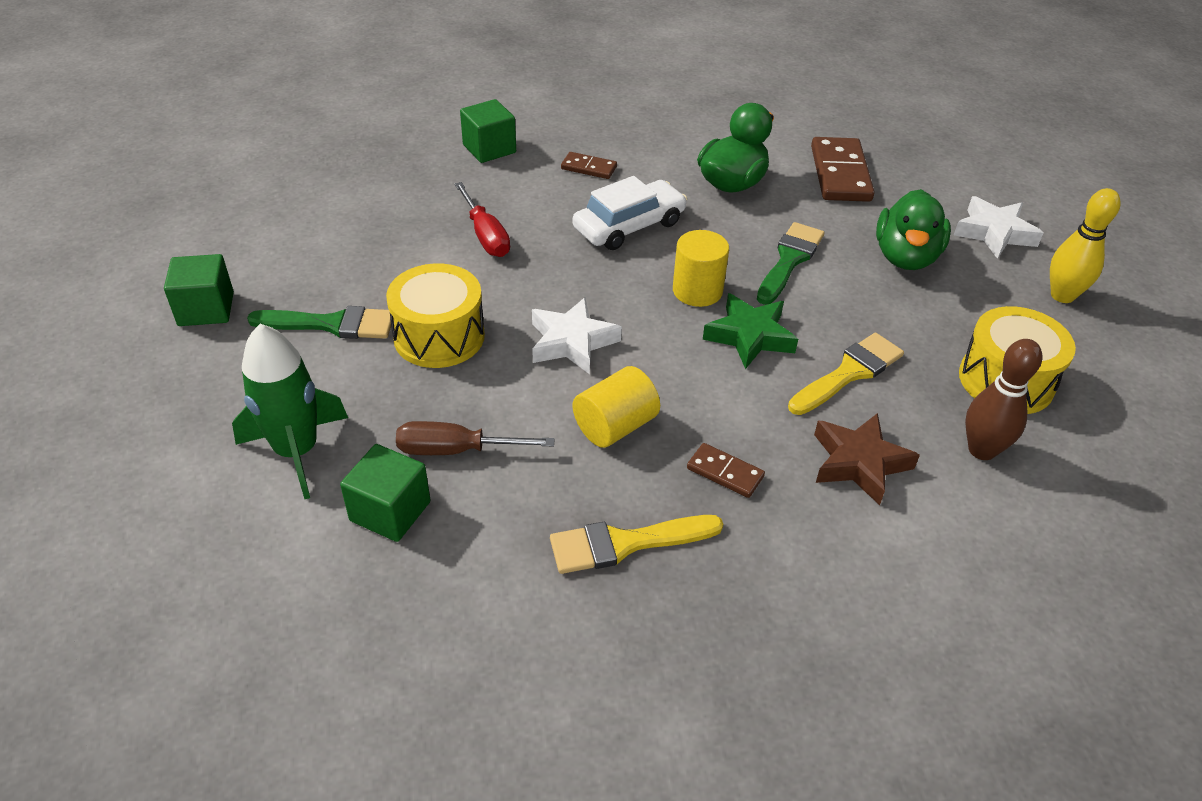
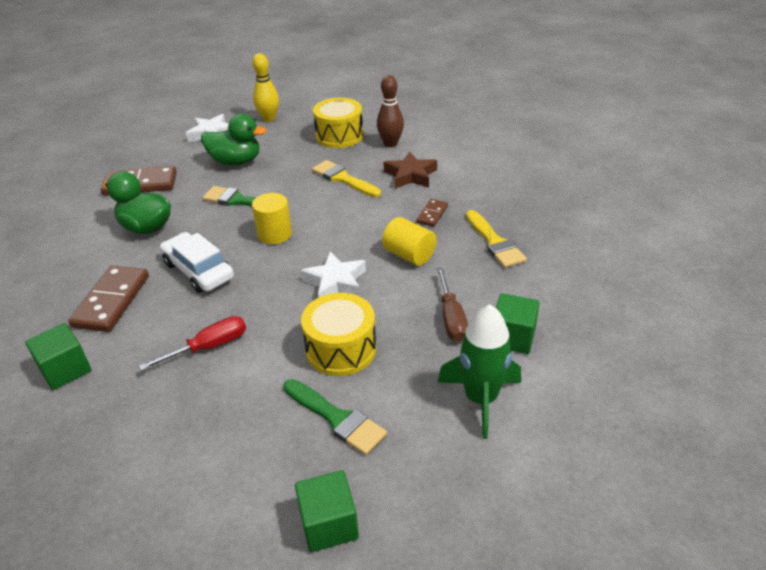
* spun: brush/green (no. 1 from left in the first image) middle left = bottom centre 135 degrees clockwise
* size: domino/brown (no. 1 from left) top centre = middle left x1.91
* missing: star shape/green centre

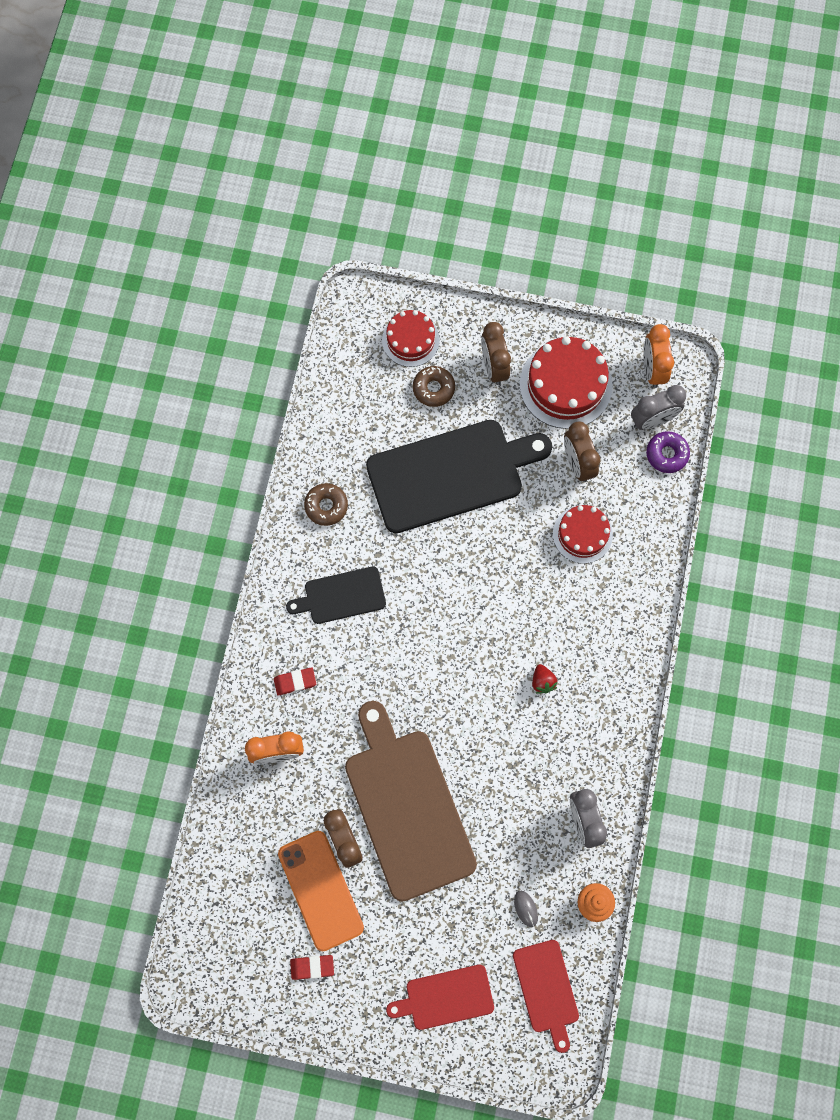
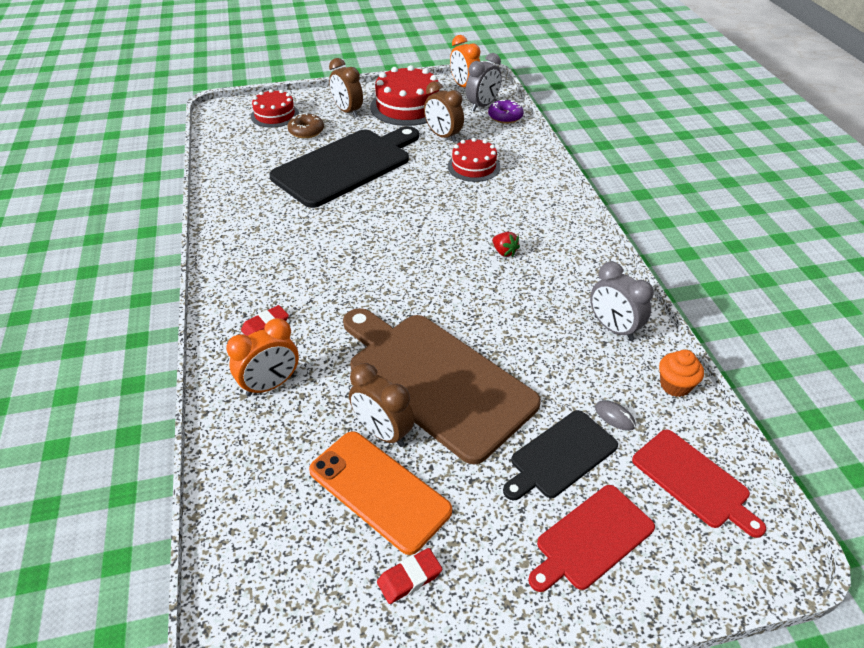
* relocated: cutting board/jet-black (no. 1 from left in the first image) centre to cutting board/jet-black (no. 2 from left) bottom centre
* missing: glazed donut/brown (no. 1 from left) centre

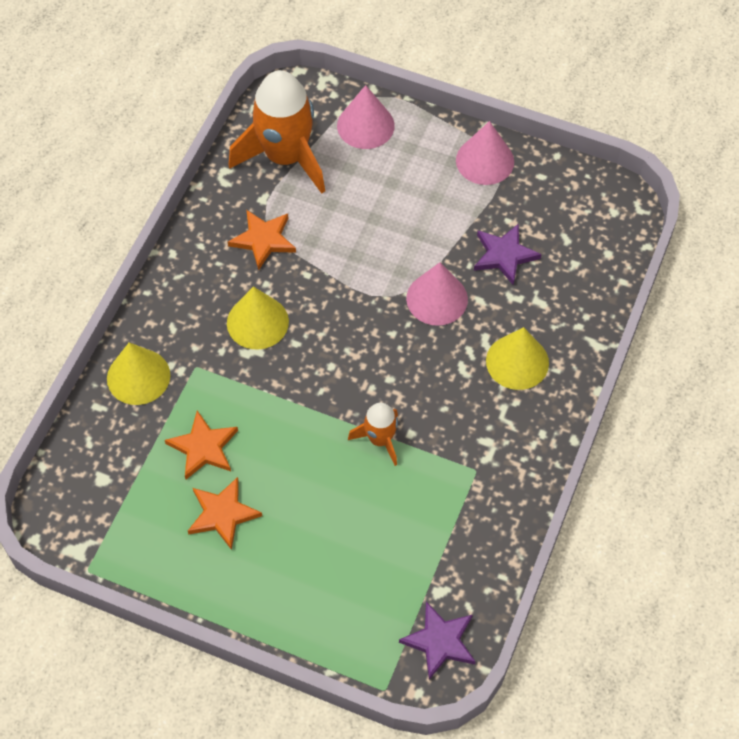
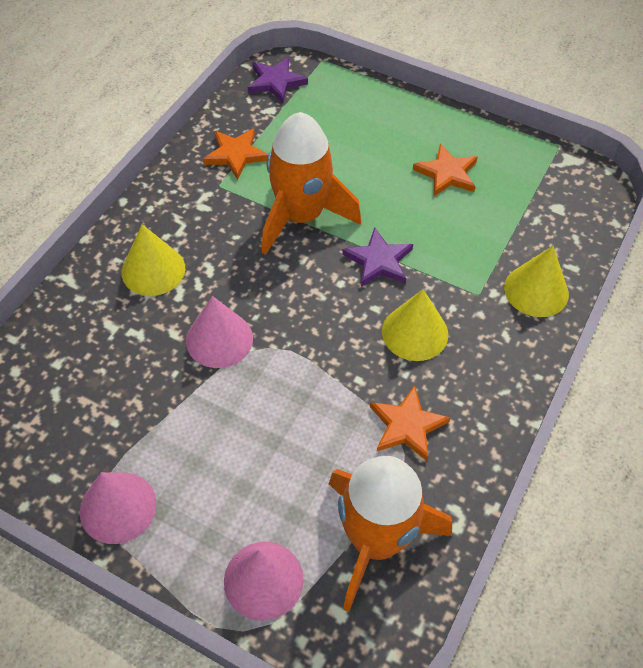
* relocated: star shape/orange-coloured (no. 1 from left) middle left to top centre
* size: spaceship/orange-coloured (no. 2 from left in the first image) centre = top centre x1.98
* relocated: star shape/purple (no. 2 from left) middle right to centre

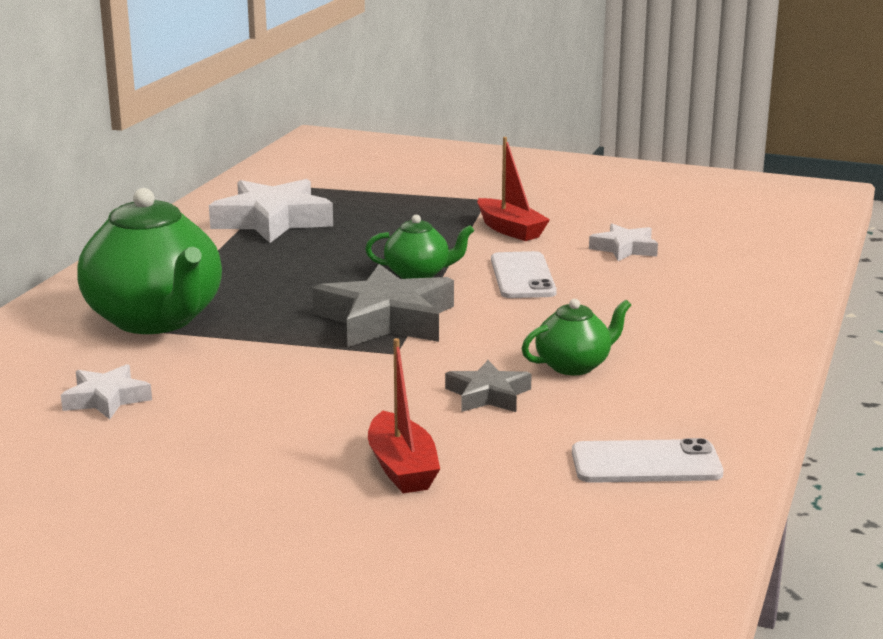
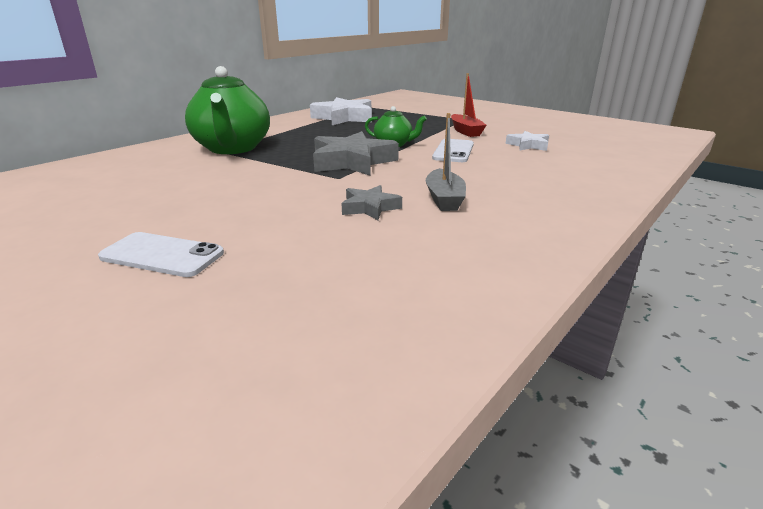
* missing: star shape/snow-white (no. 1 from left) middle left
* missing: sailboat/scarlet (no. 1 from left) centre
* exchanged: tea pot/green (no. 3 from left) centre to sailboat/ash-grey top centre
* relocated: smartphone/snow-white (no. 2 from left in the first image) bottom right to smartphone/snow-white (no. 1 from left) middle left

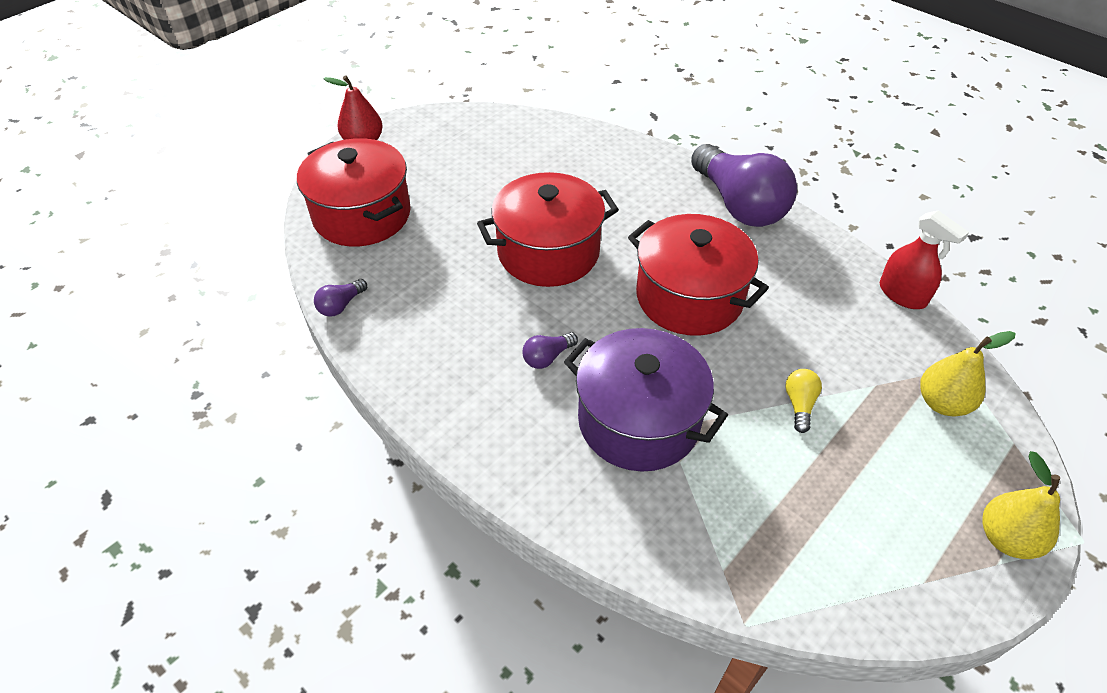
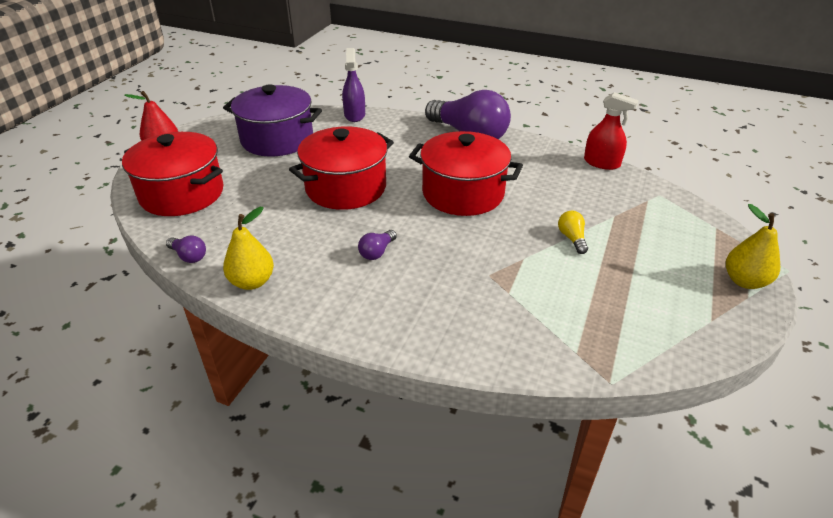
* spun: light bulb/purple (no. 1 from left) middle left = middle left 75 degrees counterclockwise
* relocated: pot/purple centre to top left
* relocated: toy pear/golden (no. 1 from left) middle right to middle left
* appeared: spray cleaner/purple top centre

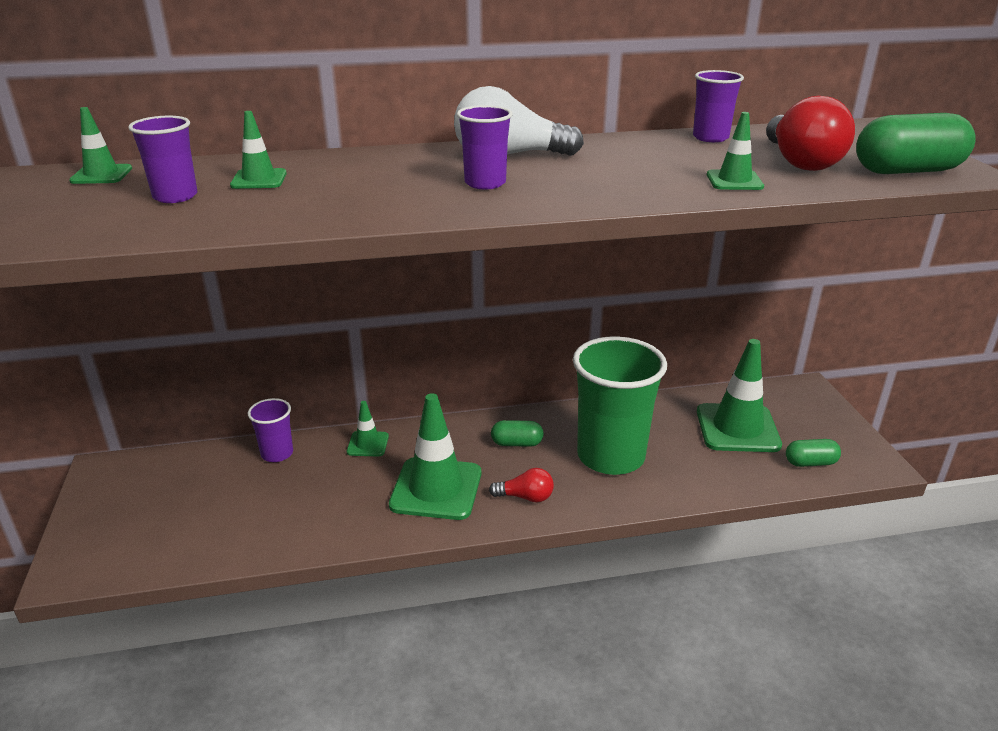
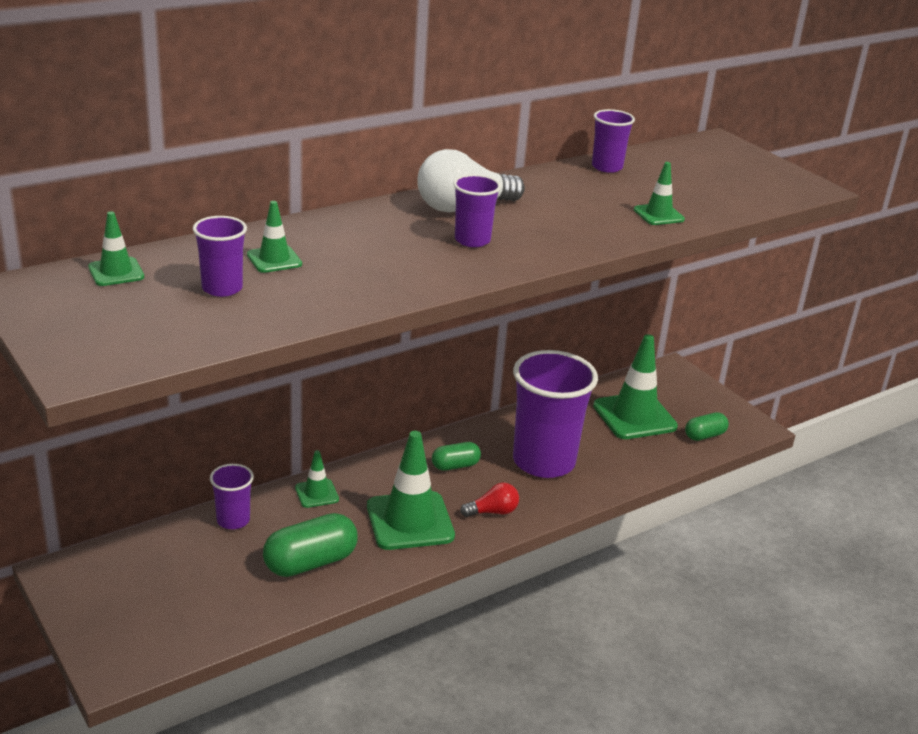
* colour: beaker/green centre to beaker/purple (no. 4 from left) centre
* missing: light bulb/scarlet (no. 2 from left) top right
* relocated: capsule/green (no. 3 from left in the first image) top right to capsule/green (no. 1 from left) bottom centre

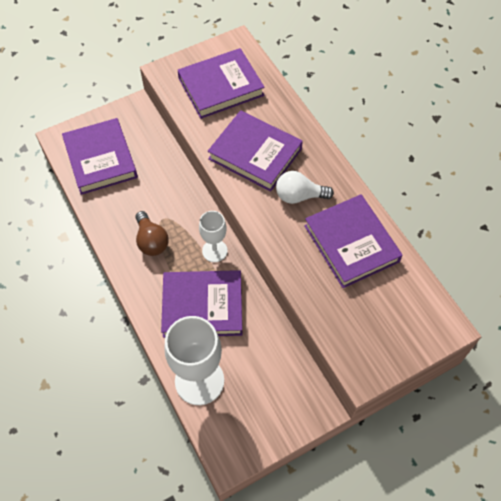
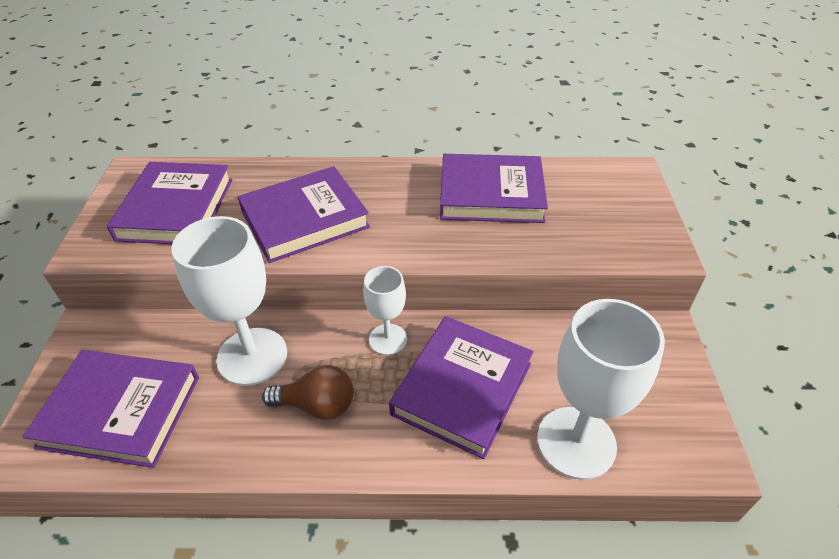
* missing: light bulb/snow-white centre
* appeared: chalice/snow-white (no. 1 from left) middle left

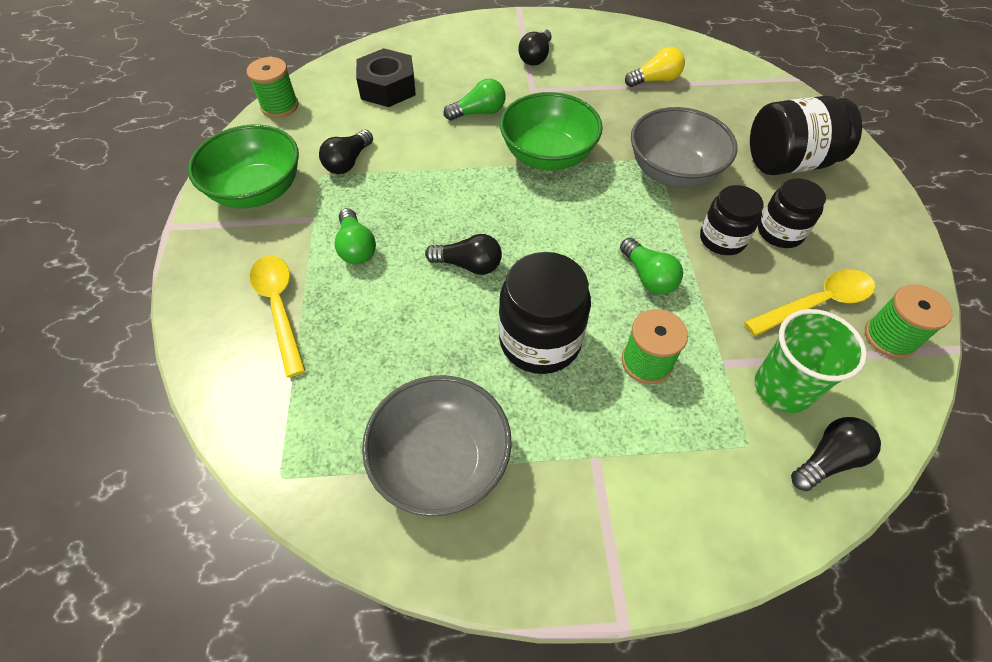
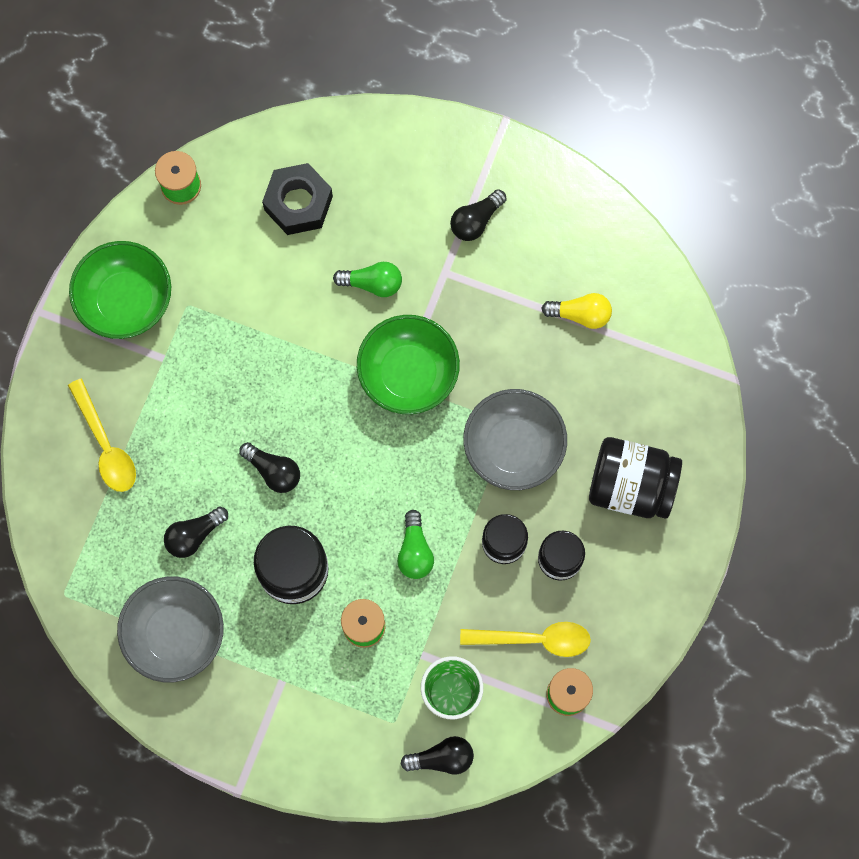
* spun: spoon/golden (no. 1 from left) middle left = middle left 150 degrees clockwise
* relocated: light bulb/jet-black (no. 1 from left) top centre to middle left
* missing: light bulb/green (no. 1 from left) centre

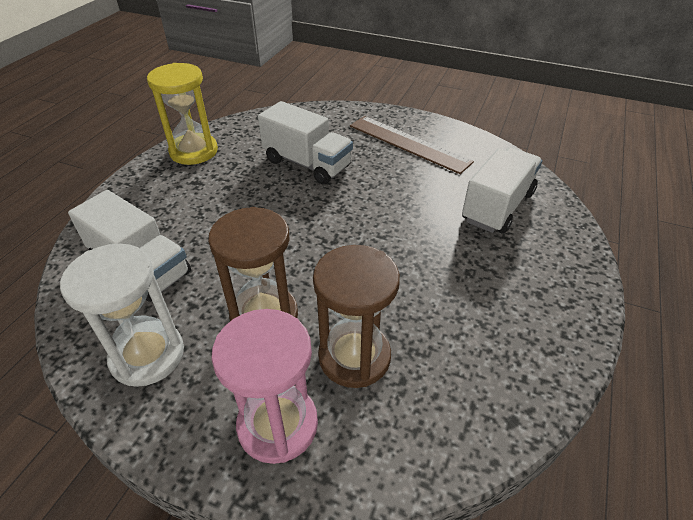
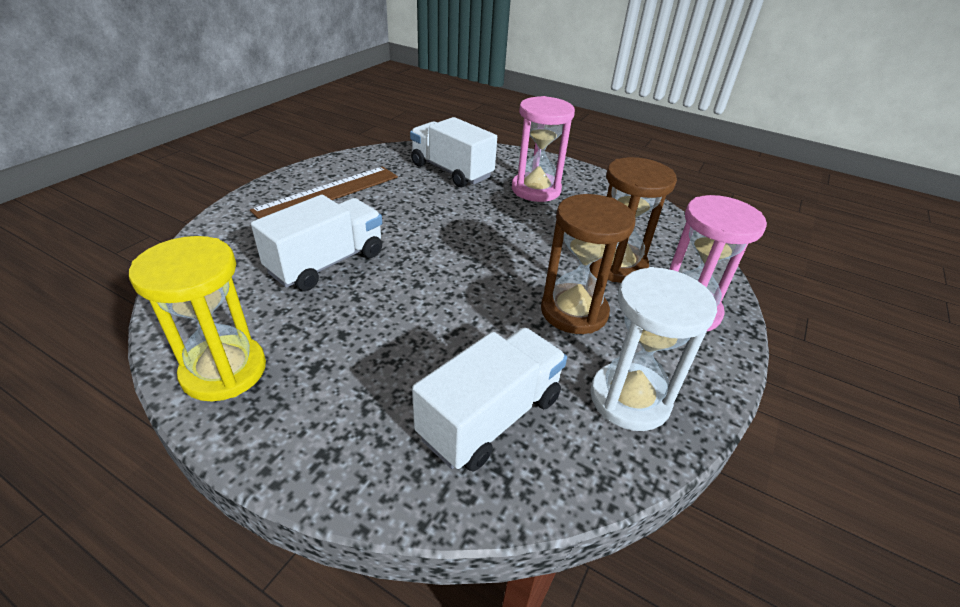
* appeared: sandglass/rosy (no. 1 from left) top centre

